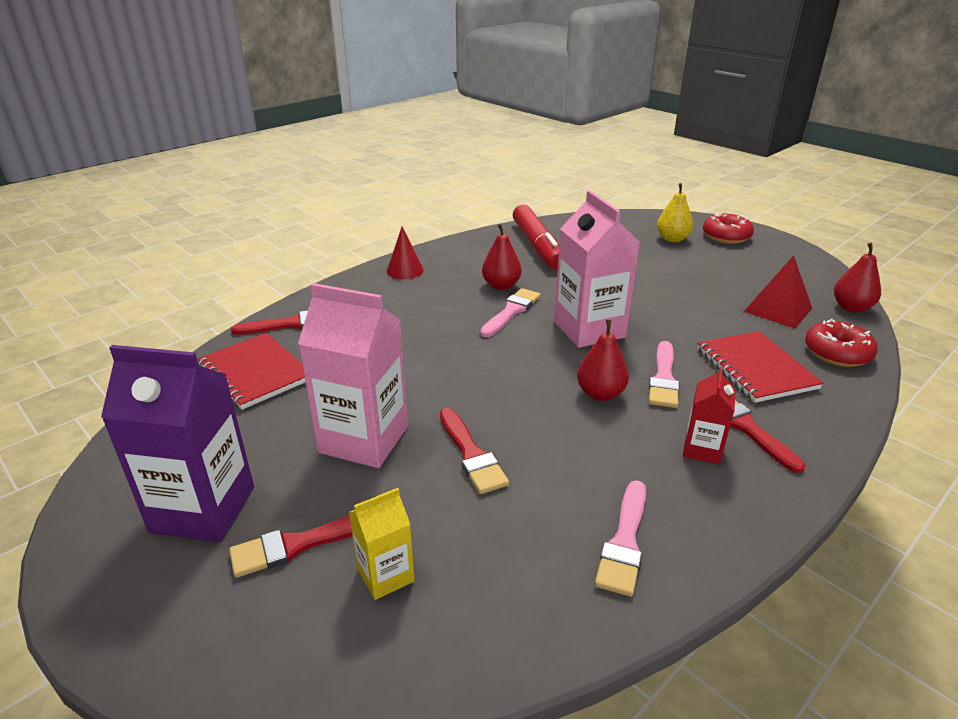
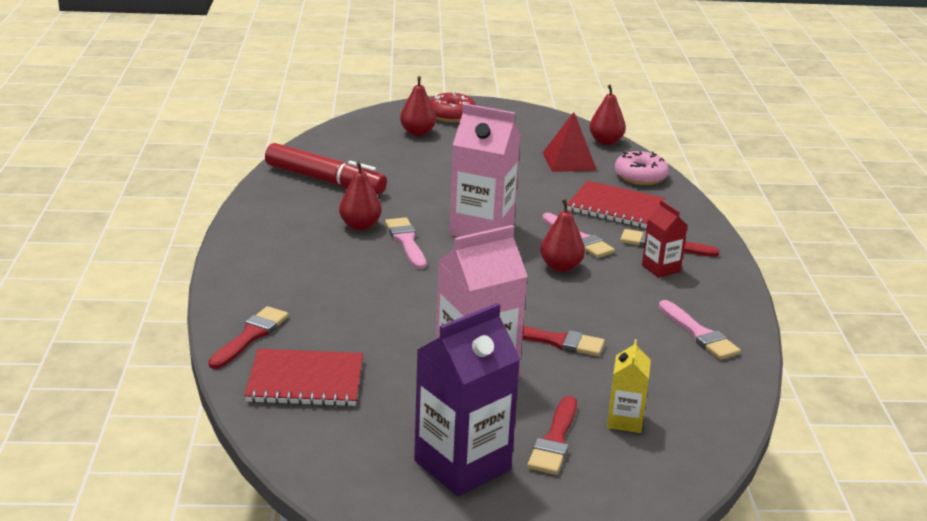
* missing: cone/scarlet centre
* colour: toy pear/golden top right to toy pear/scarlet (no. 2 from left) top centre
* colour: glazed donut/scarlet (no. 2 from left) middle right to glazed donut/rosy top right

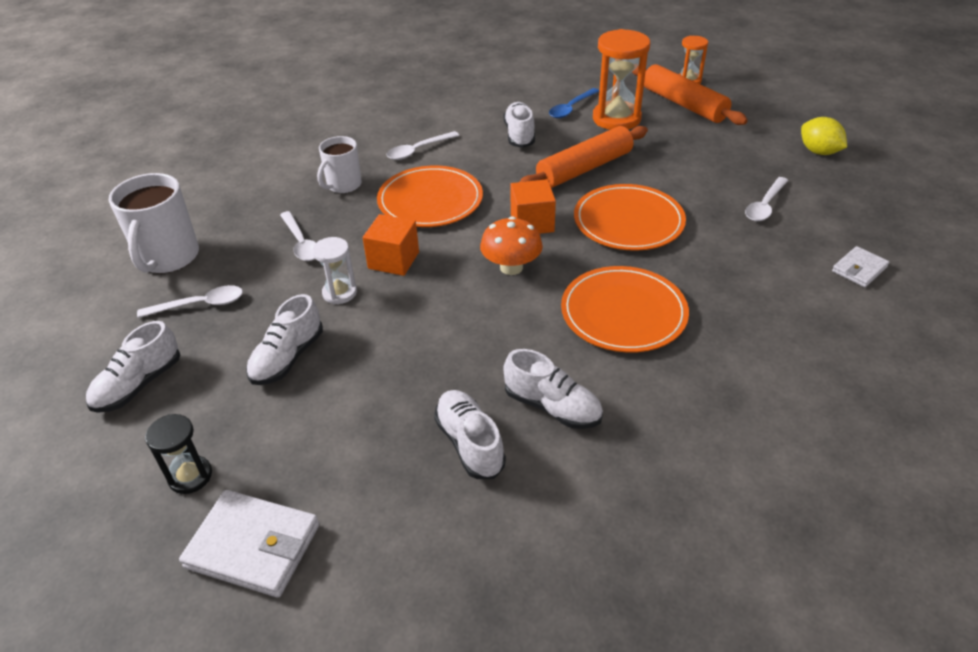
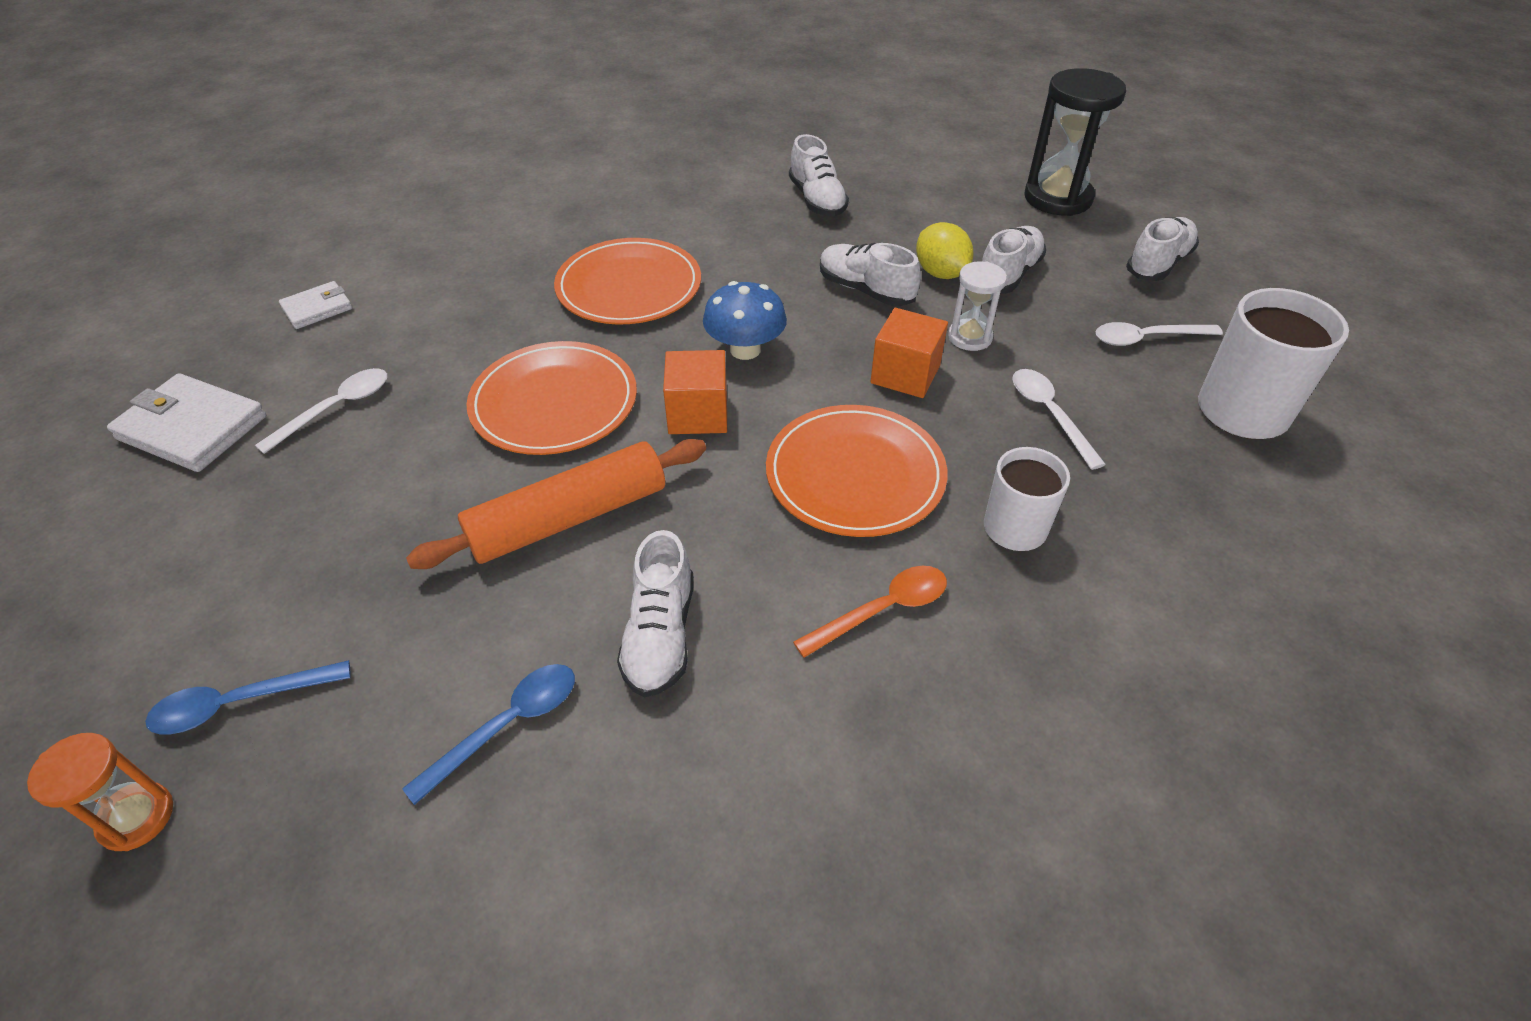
* size: sandglass/jet-black bottom left = top right x1.83
* relocated: card wallet/snow-white (no. 1 from left) bottom left to middle left
* colour: spoon/snow-white (no. 3 from left) top centre to spoon/orange-coloured centre
* colour: fungus/orange-coloured centre to fungus/blue top centre
* relocated: shoe/snow-white (no. 5 from left in the first image) centre to shoe/snow-white (no. 3 from left) top centre
* missing: sandglass/orange-coloured (no. 1 from left) top centre
* exchanged: pastry roller/orange-coloured (no. 2 from left) top right to spoon/blue (no. 1 from left) bottom left
* relocated: citrus fruit/golden top right to top centre

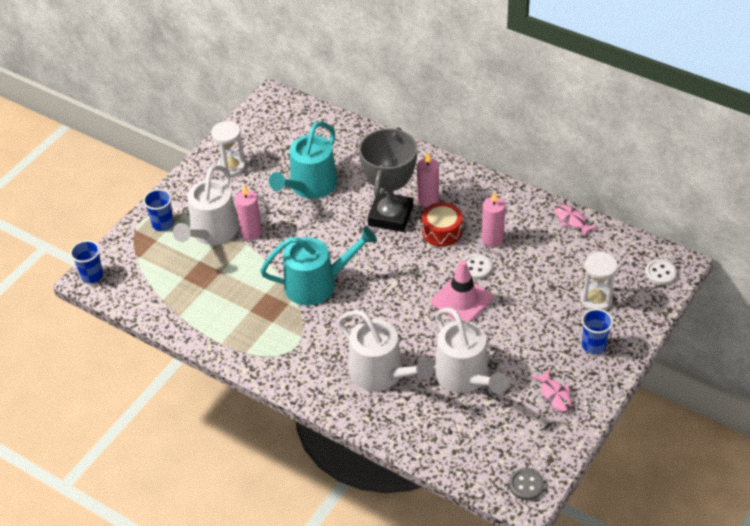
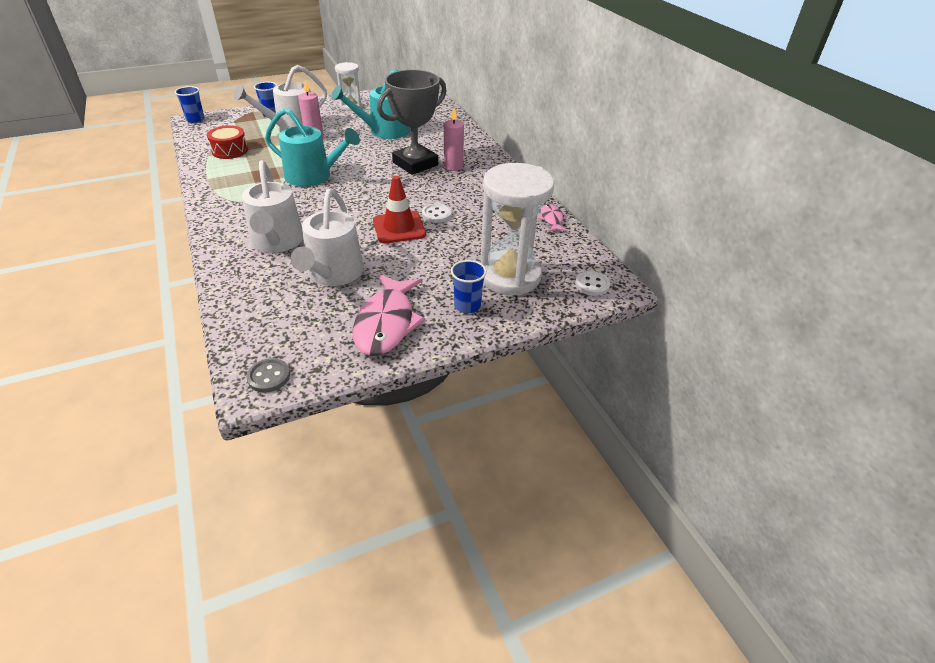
* relocated: toy drum/scarlet centre to top left
* colour: traffic cone/rosy centre to traffic cone/scarlet top centre
* missing: candle/rosy (no. 3 from left) centre
* size: fish/rosy (no. 1 from left) bottom right = centre x2.02
* size: sandglass/snow-white (no. 2 from left) middle right = centre x1.82

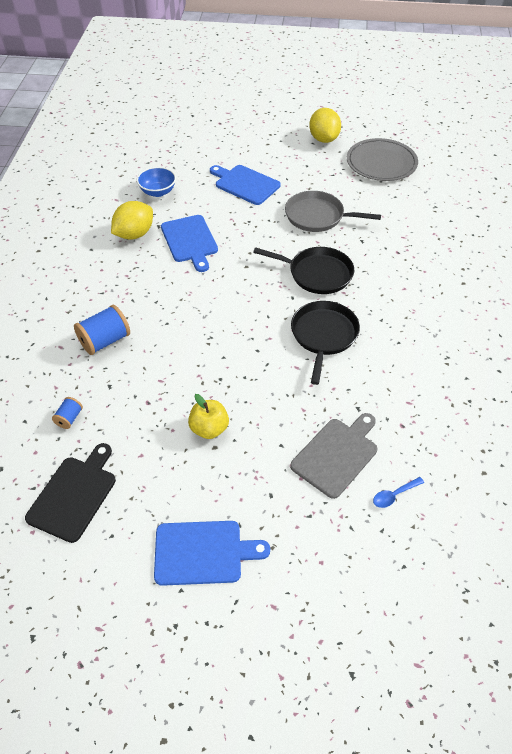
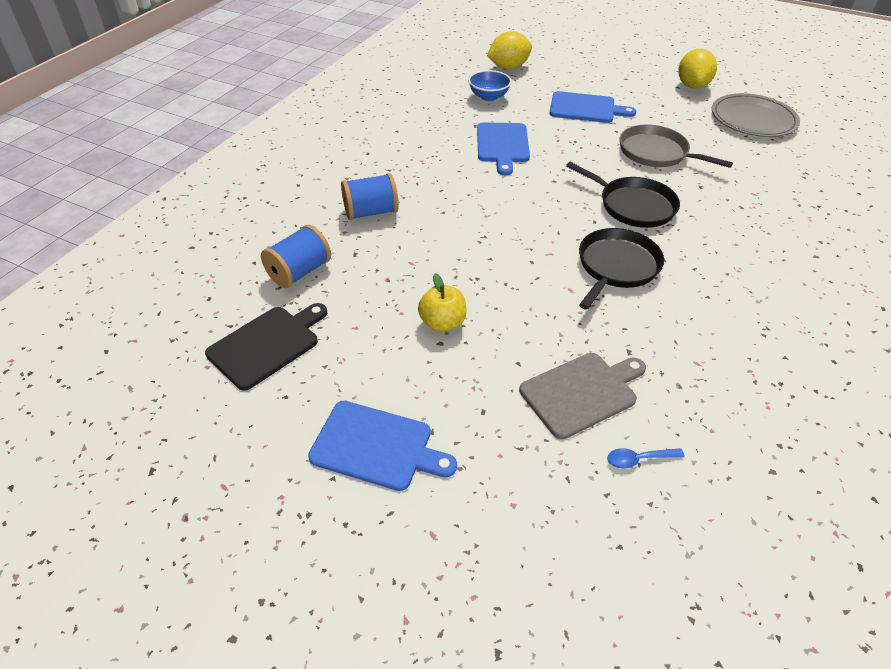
* size: reel of thread/blue (no. 1 from left) middle left = middle left x1.87
* relocated: citrus fruit/golden (no. 1 from left) top left to top centre
* spun: cutting board/blue (no. 3 from left) top centre = top centre 135 degrees clockwise

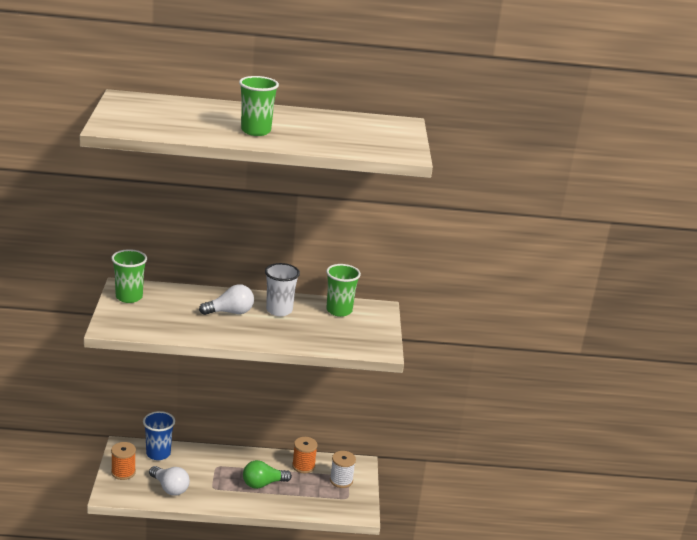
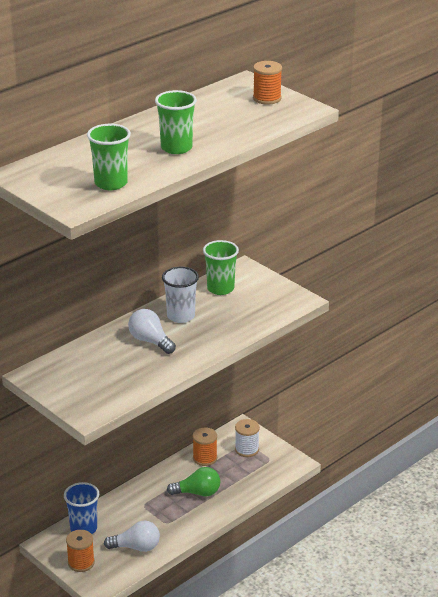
* relocated: beaker/green (no. 1 from left) middle left to top left
* spun: light bulb/snow-white (no. 2 from left) middle left = centre 75 degrees counterclockwise
* spun: light bulb/green bottom centre = bottom centre 120 degrees counterclockwise
* appeared: reel of thread/orange-coloured (no. 3 from left) top centre

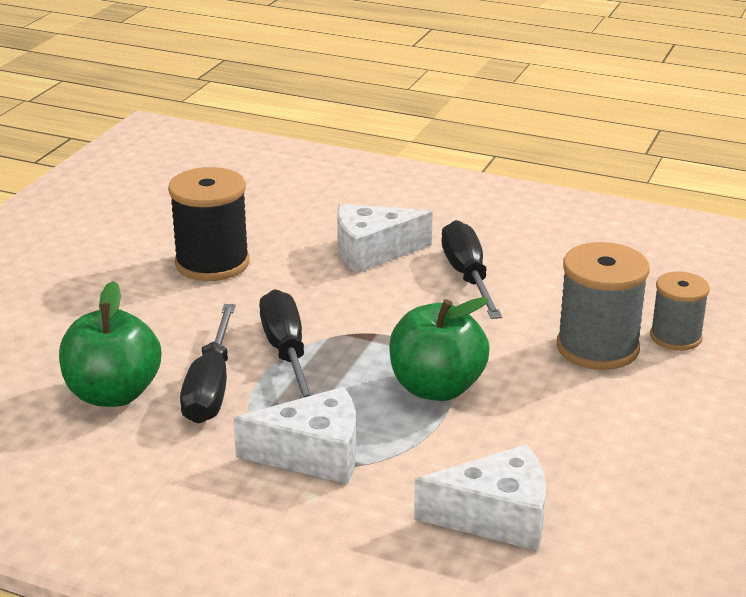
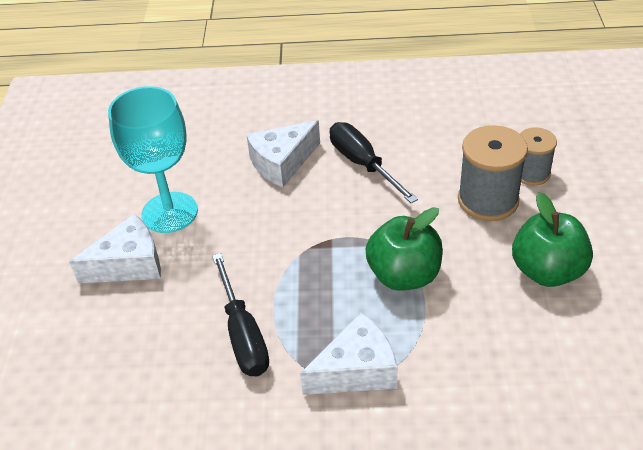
* relocated: toy apple/green (no. 1 from left in the first image) middle left to toy apple/green (no. 2 from left) middle right
* exchanged: reel of thread/jet-black middle left to chalice/turquoise middle left
* missing: hand screwdriver/jet-black (no. 2 from left) centre
* relocated: cheese/snow-white (no. 3 from left in the first image) bottom centre to cheese/snow-white (no. 1 from left) middle left

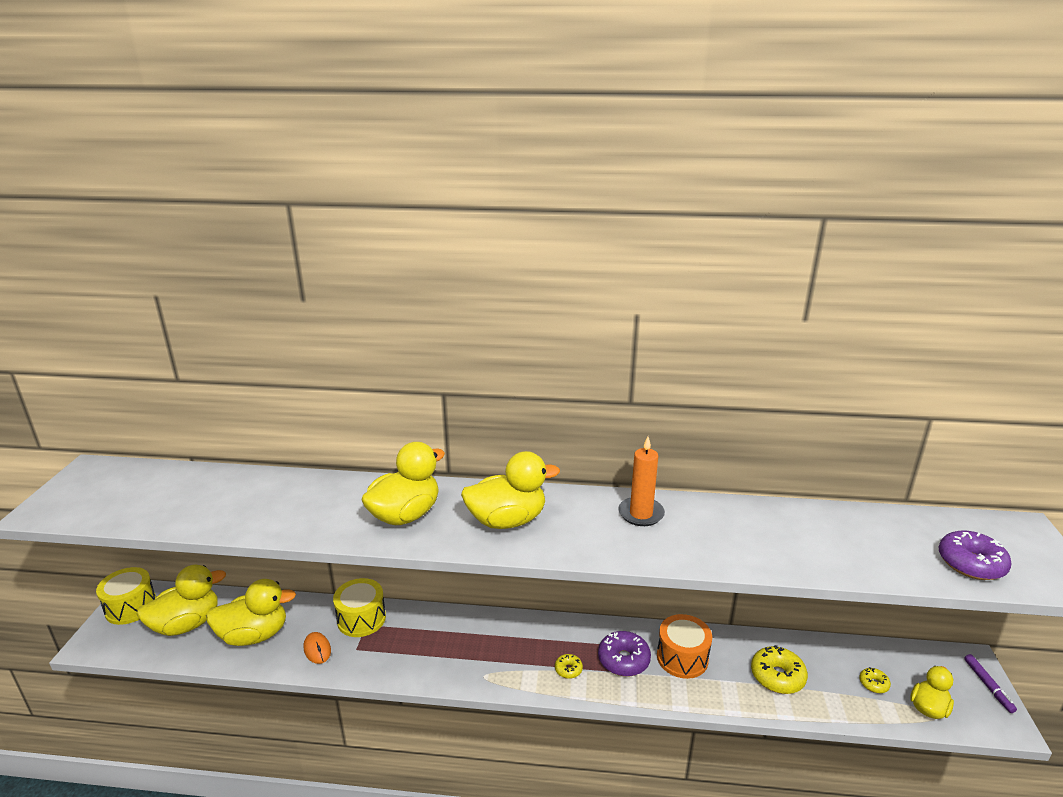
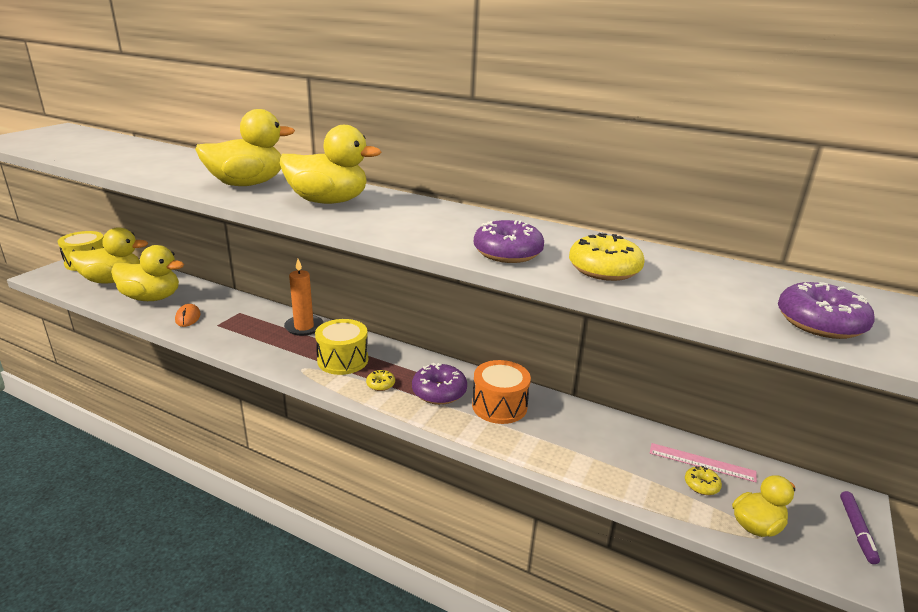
* relocated: toy drum/golden (no. 2 from left) bottom centre to centre
* relocated: candle/orange-coloured centre to middle left
* relocated: glazed donut/golden (no. 2 from left) bottom right to centre
* appeared: glazed donut/purple (no. 2 from left) centre
* appeared: straightedge/rosy bottom right

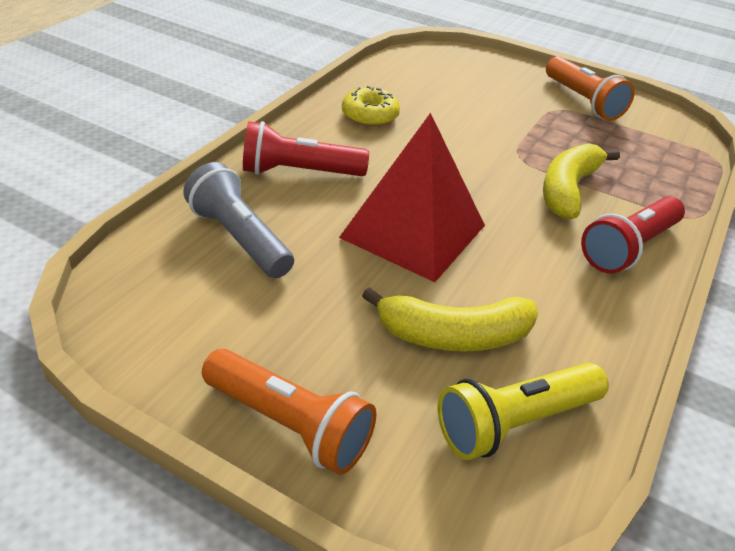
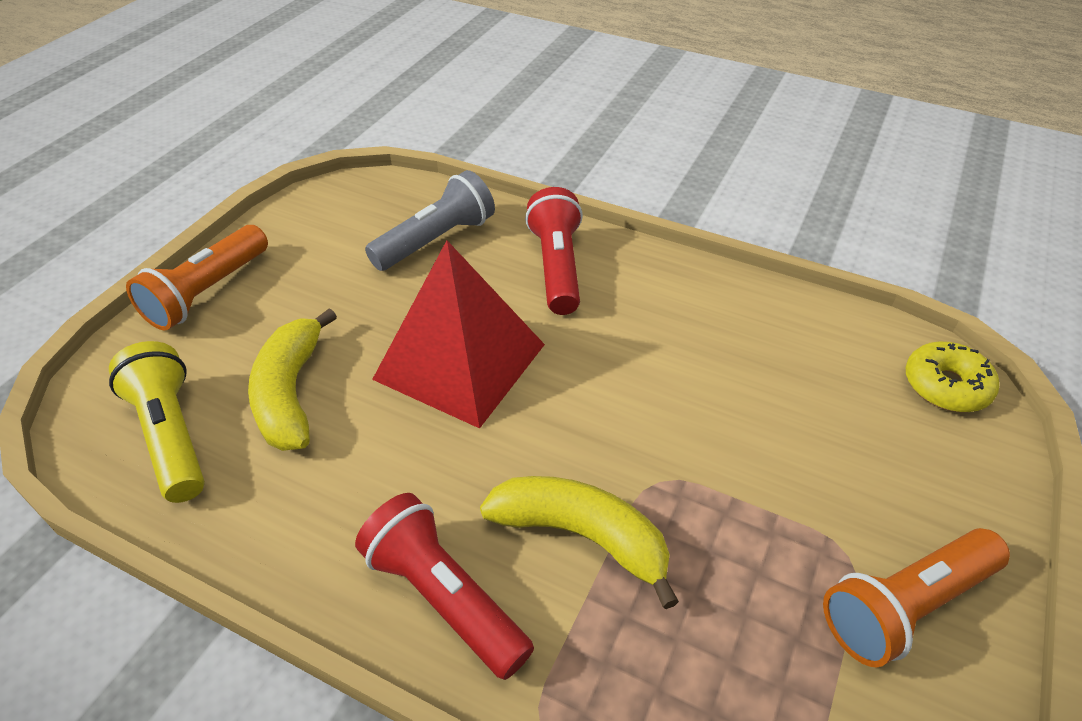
* relocated: glazed donut/golden top centre to middle right

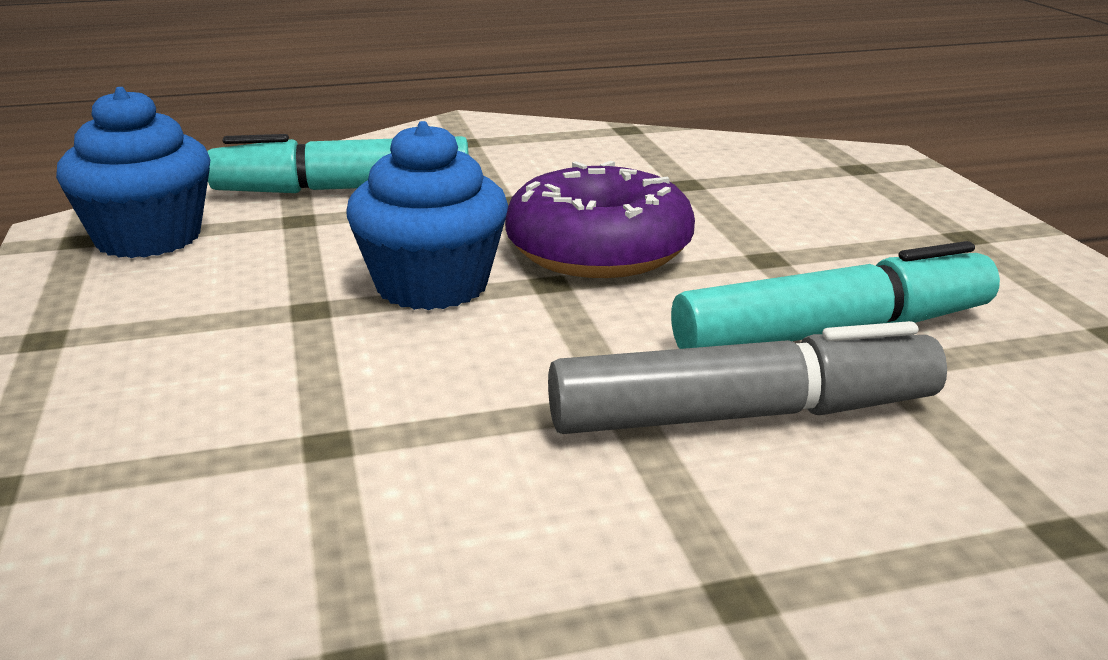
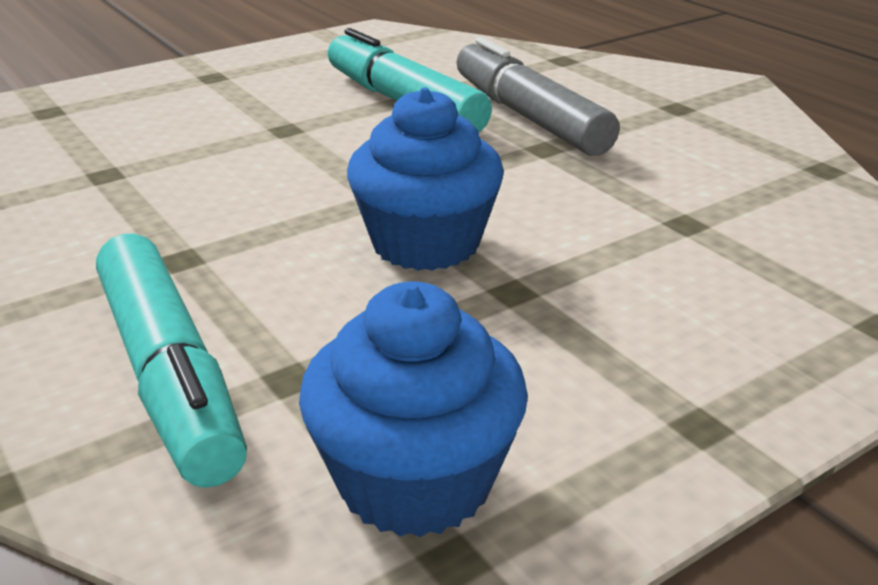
* missing: glazed donut/purple top centre

